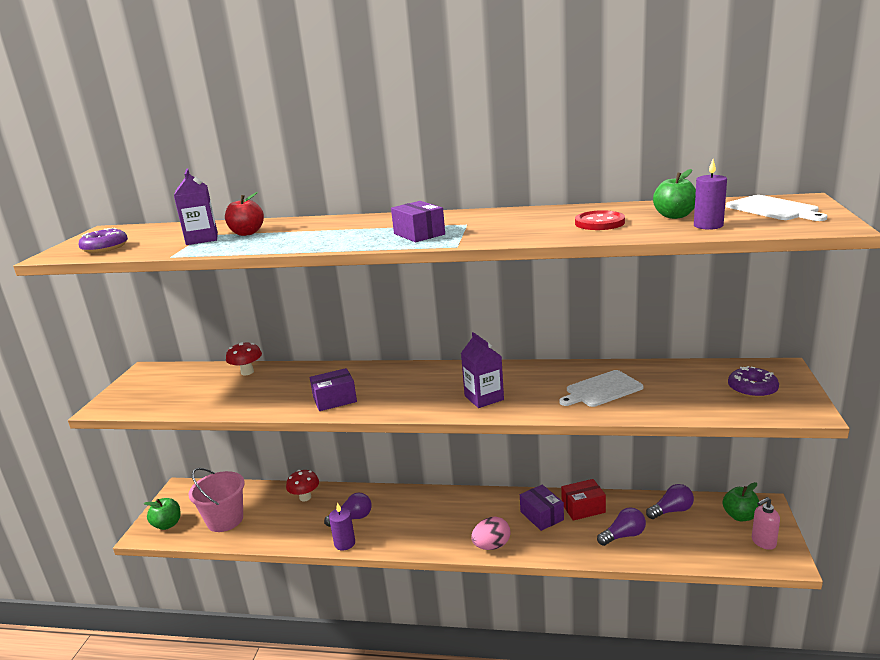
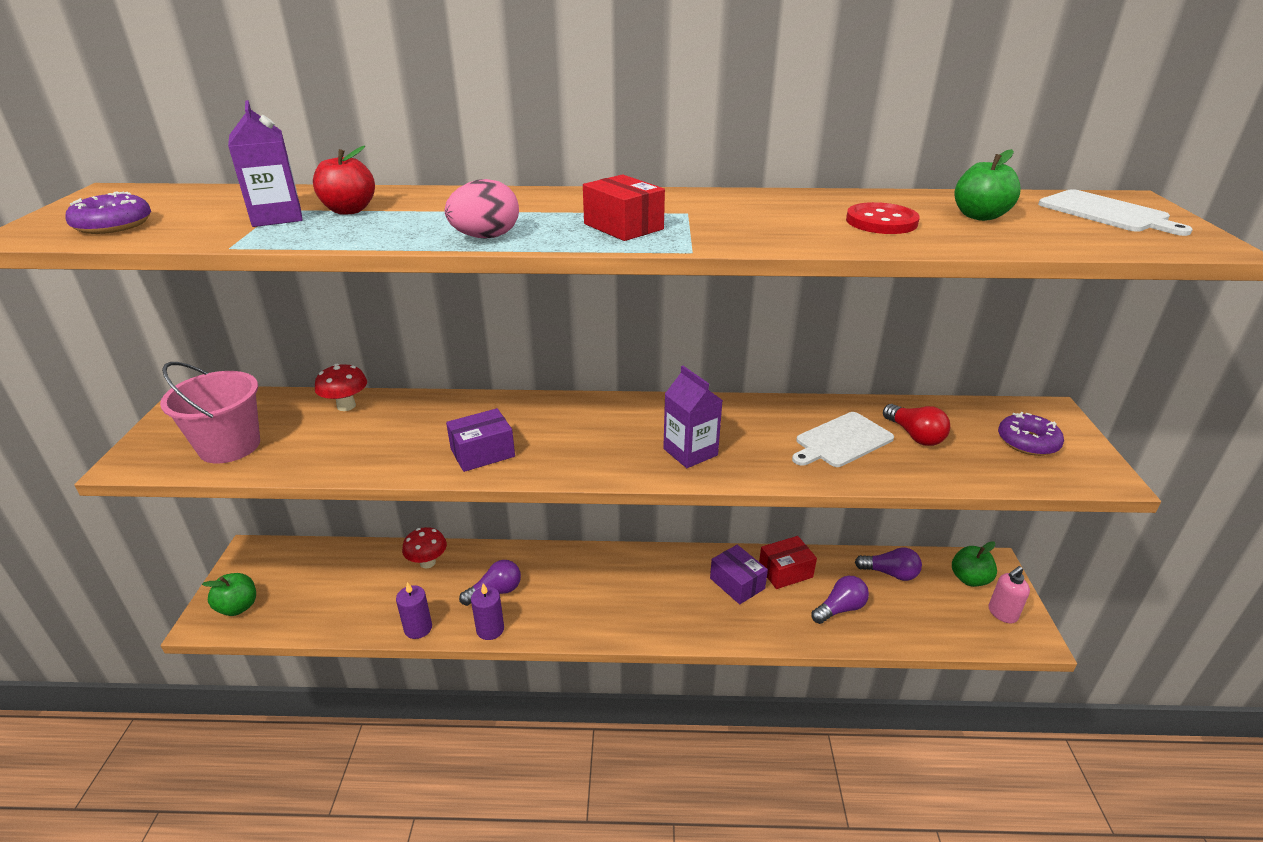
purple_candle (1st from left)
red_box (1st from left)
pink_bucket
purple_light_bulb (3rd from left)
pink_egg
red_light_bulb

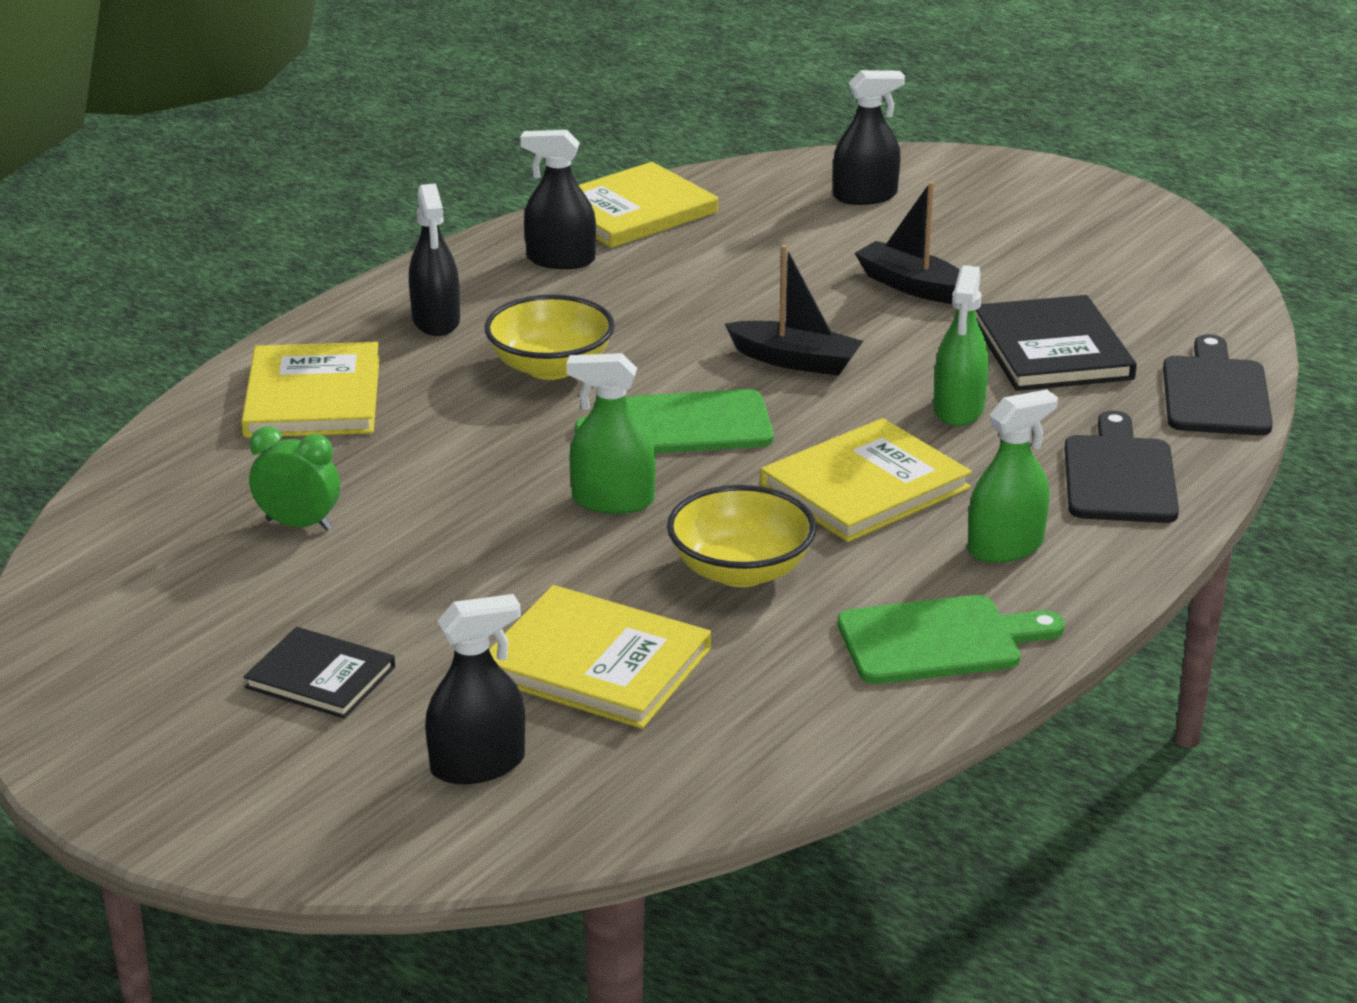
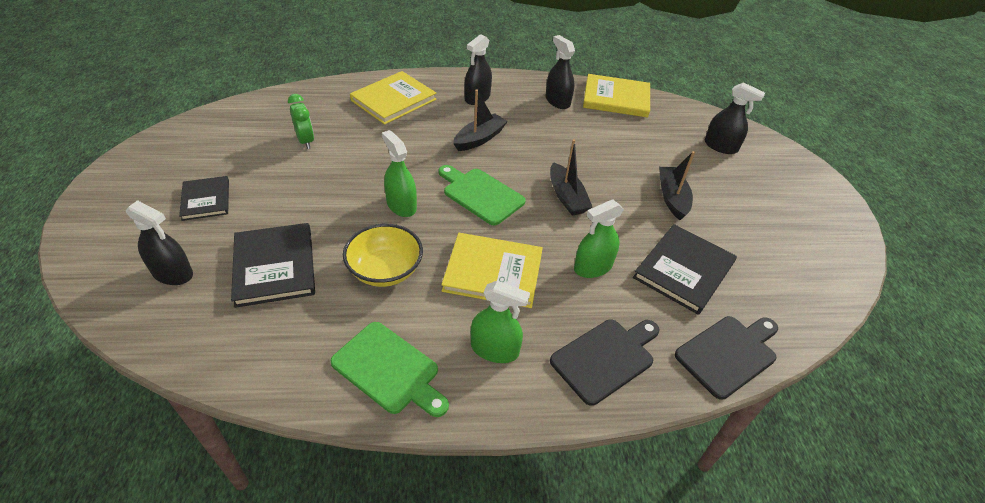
black_boat (1st from left)
black_book (2nd from left)

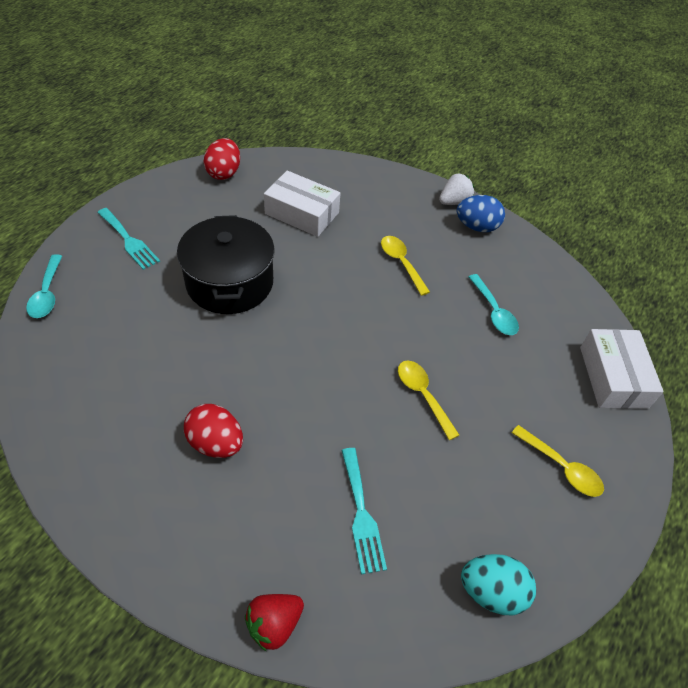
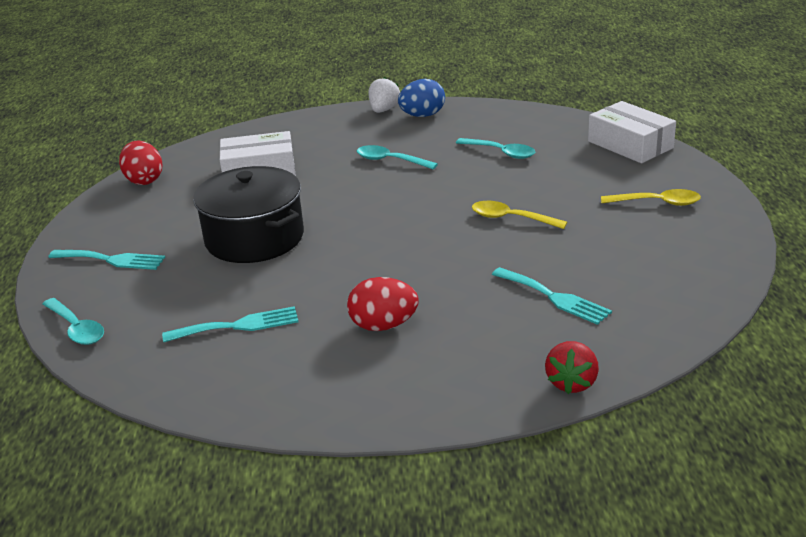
turquoise_spoon (2nd from left)
turquoise_egg
turquoise_fork (2nd from left)

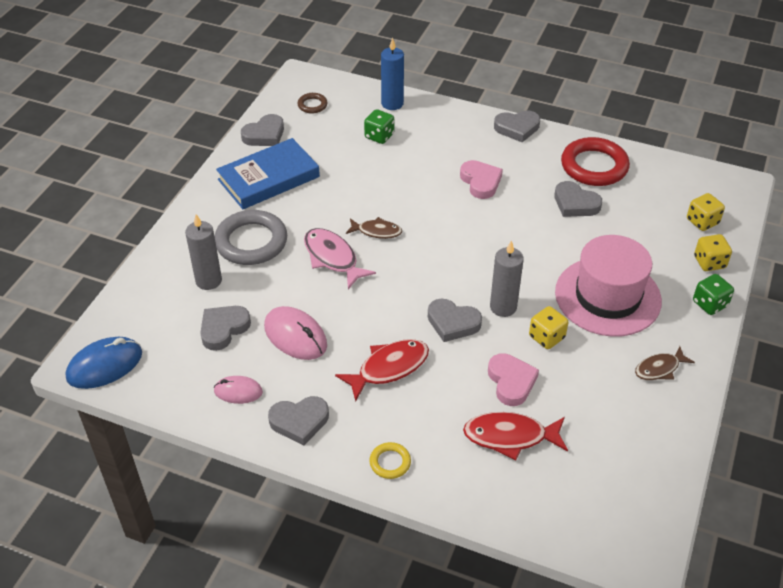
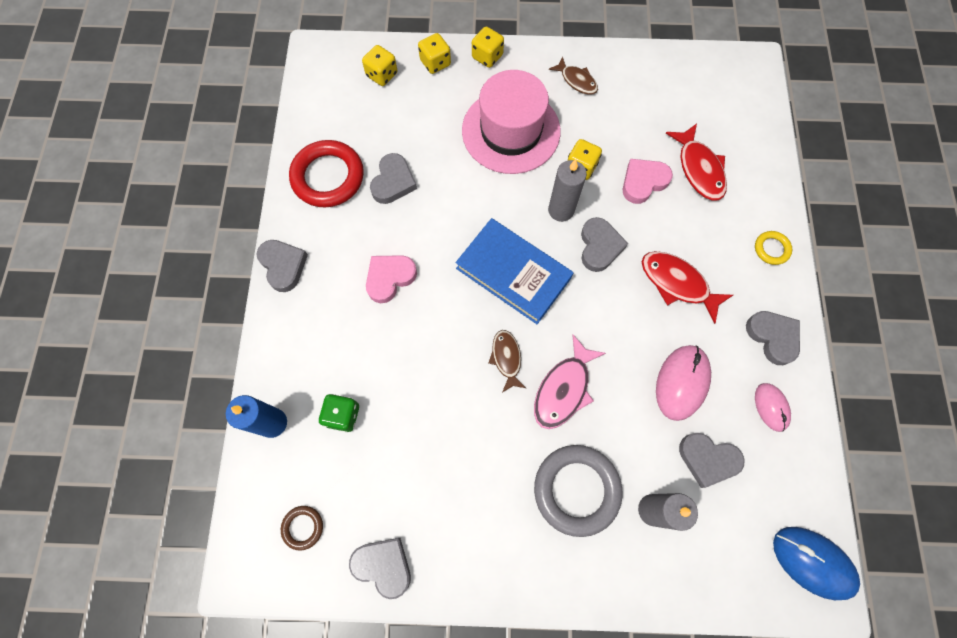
blue_book
yellow_dice (3rd from left)

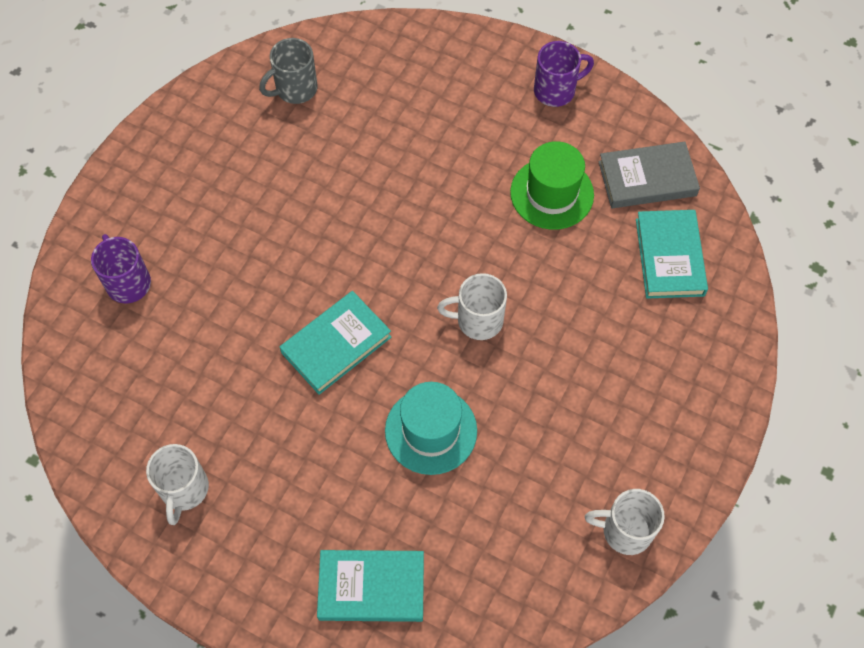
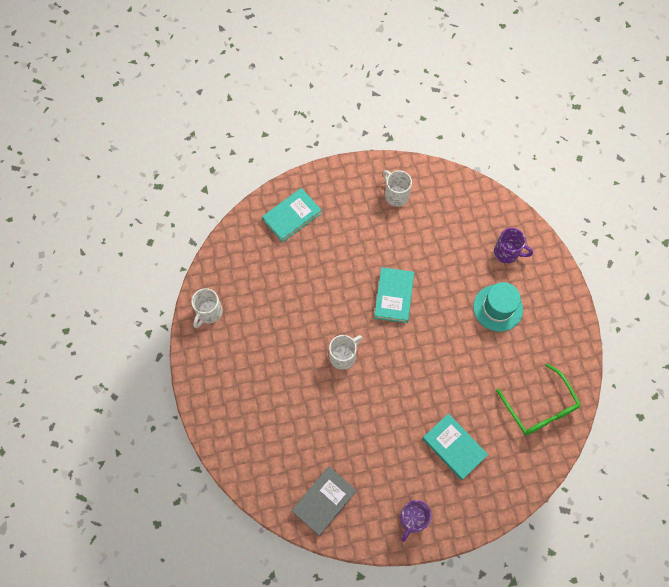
green_glasses
green_hat
turquoise_book (3rd from left)
turquoise_hat
white_mug (1st from left)

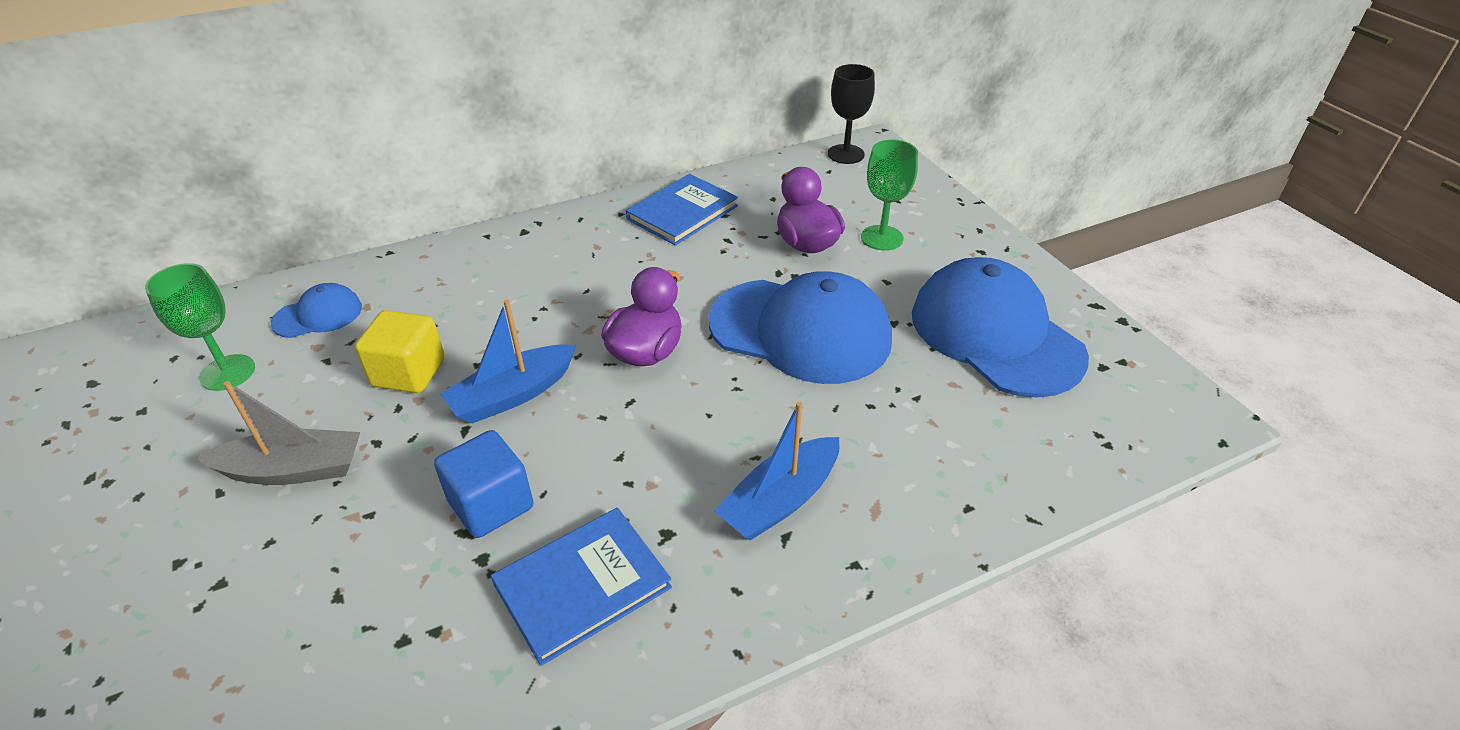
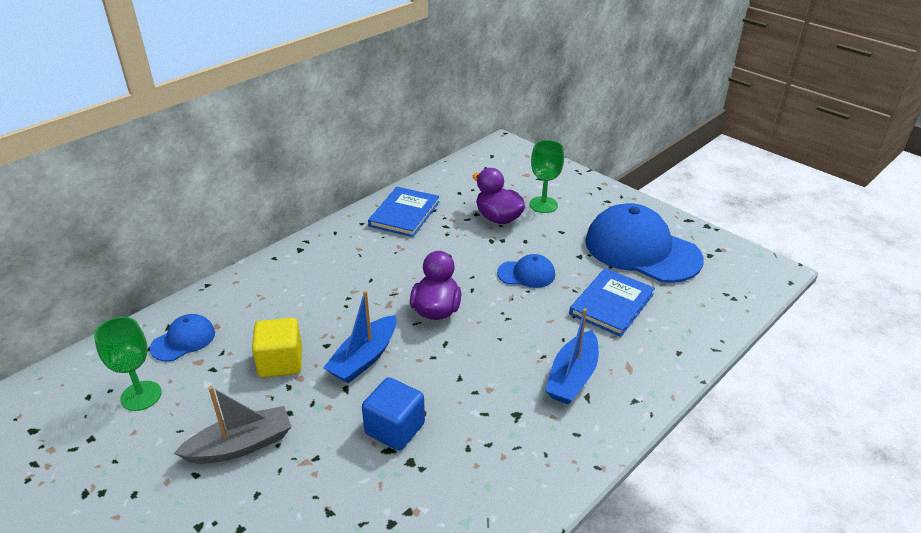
black_goblet
blue_cap (2nd from left)
blue_book (2nd from left)

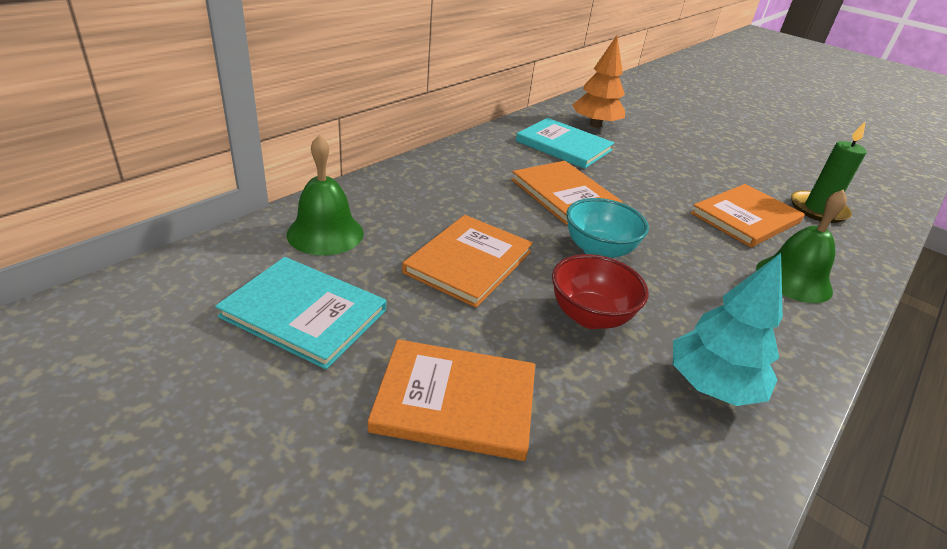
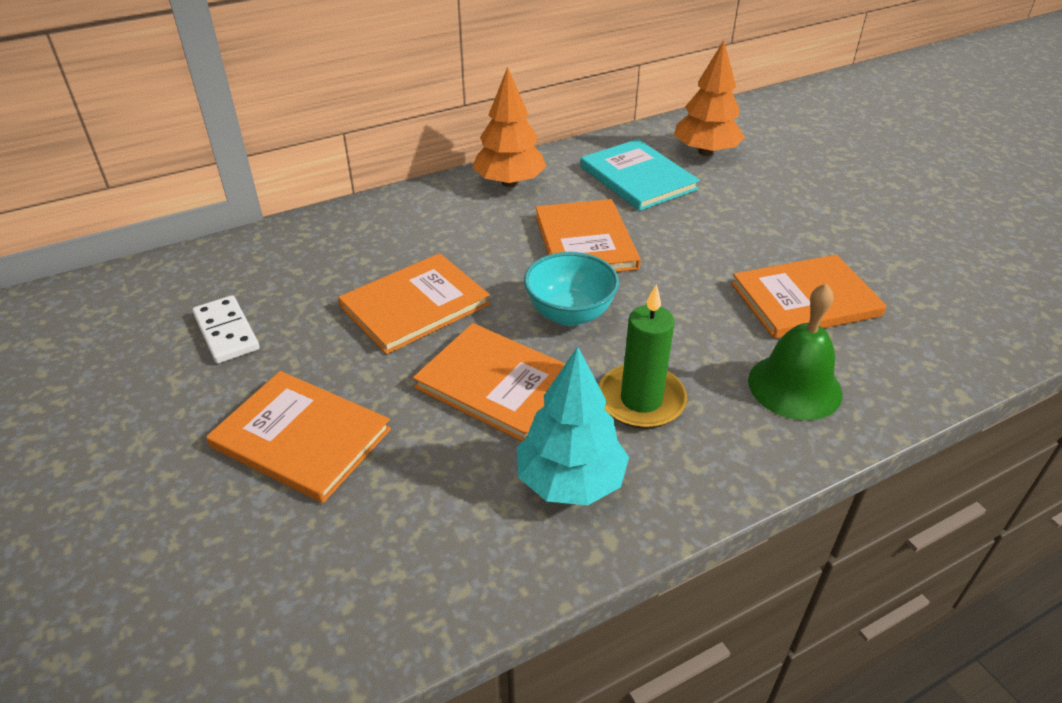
green_candle
green_bell (1st from left in the first image)
orange_book (3rd from left)
white_domino
orange_tree (1st from left)

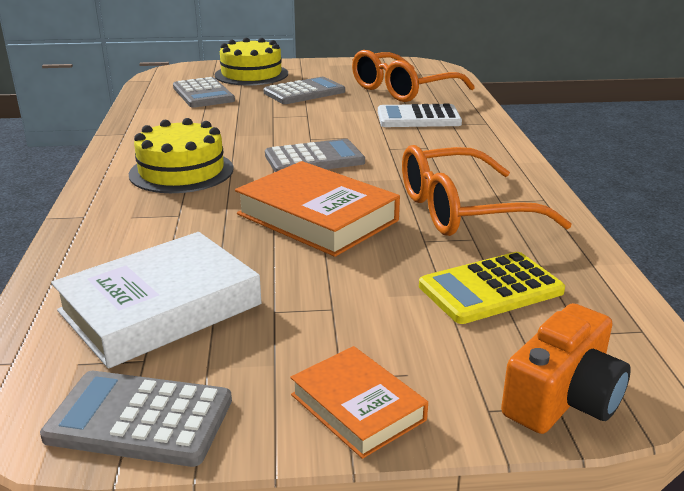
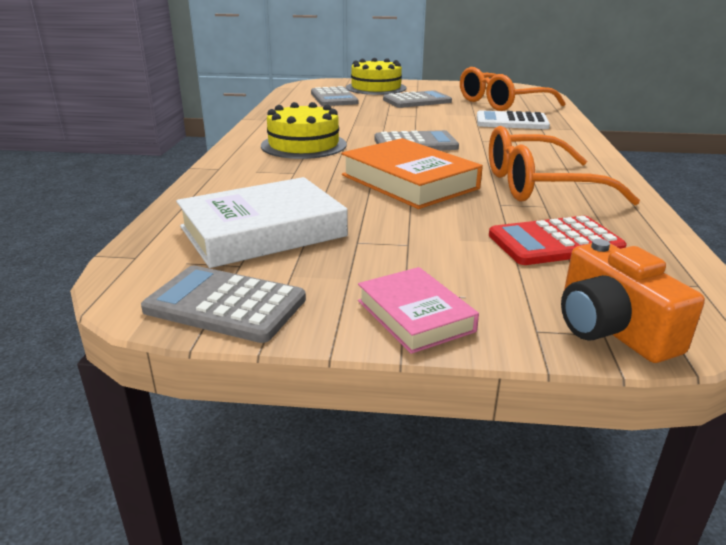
red_calculator
orange_camera
pink_book

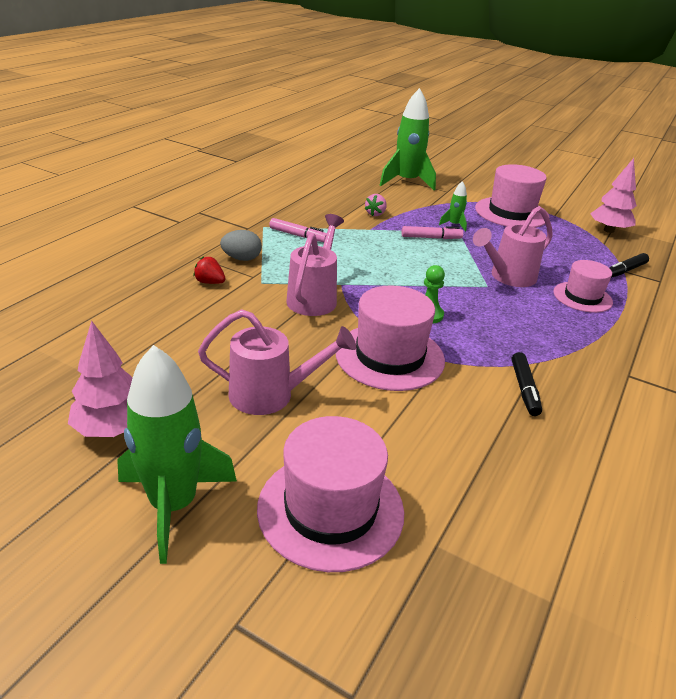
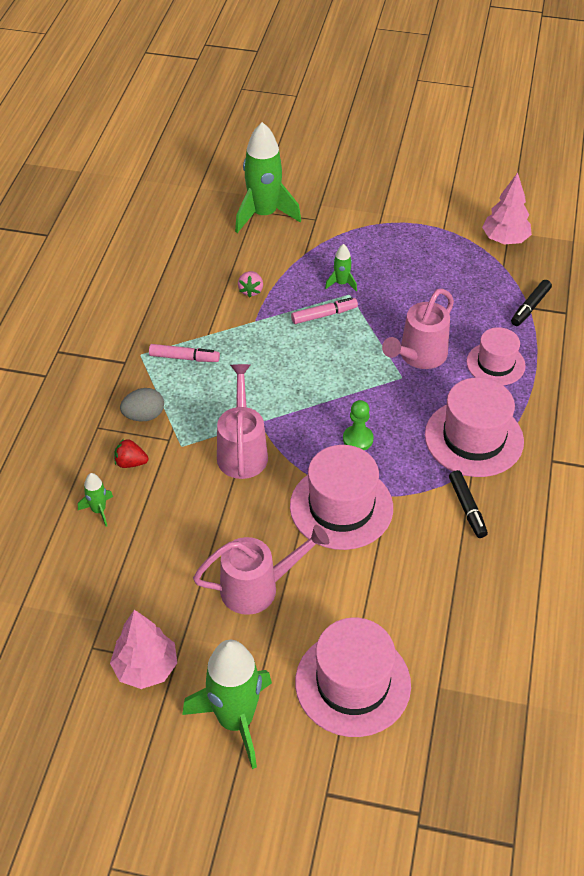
pink_hat (3rd from left)
green_rocket (1st from left)

